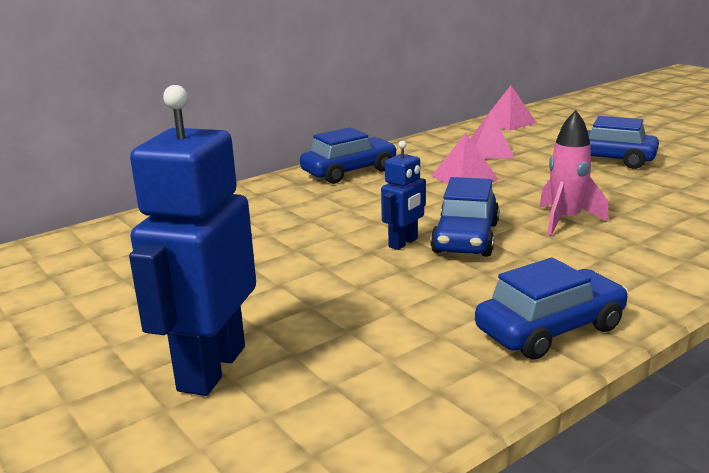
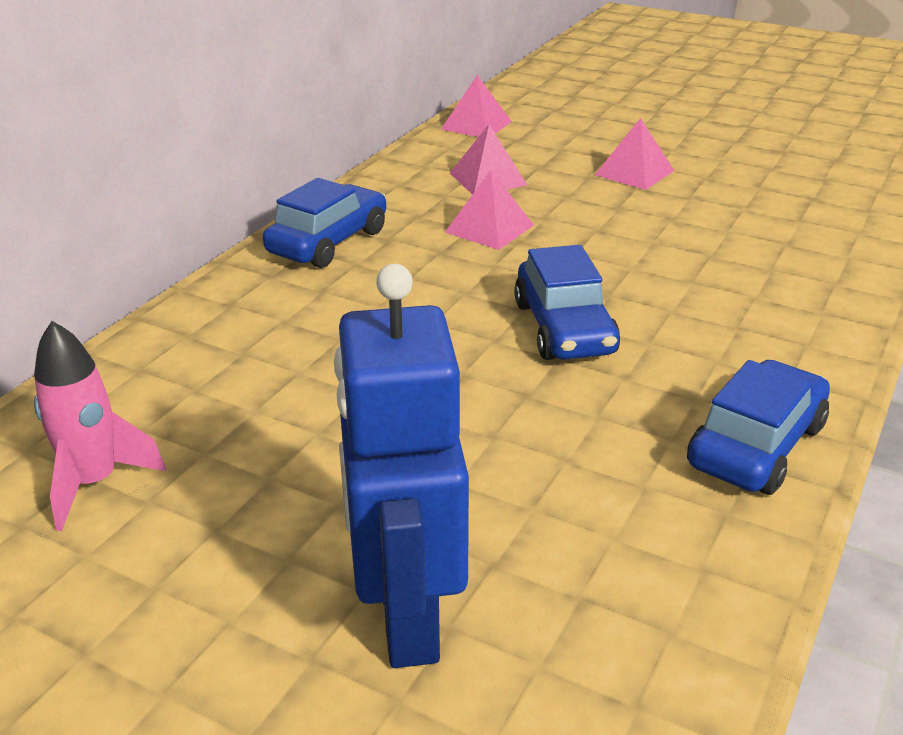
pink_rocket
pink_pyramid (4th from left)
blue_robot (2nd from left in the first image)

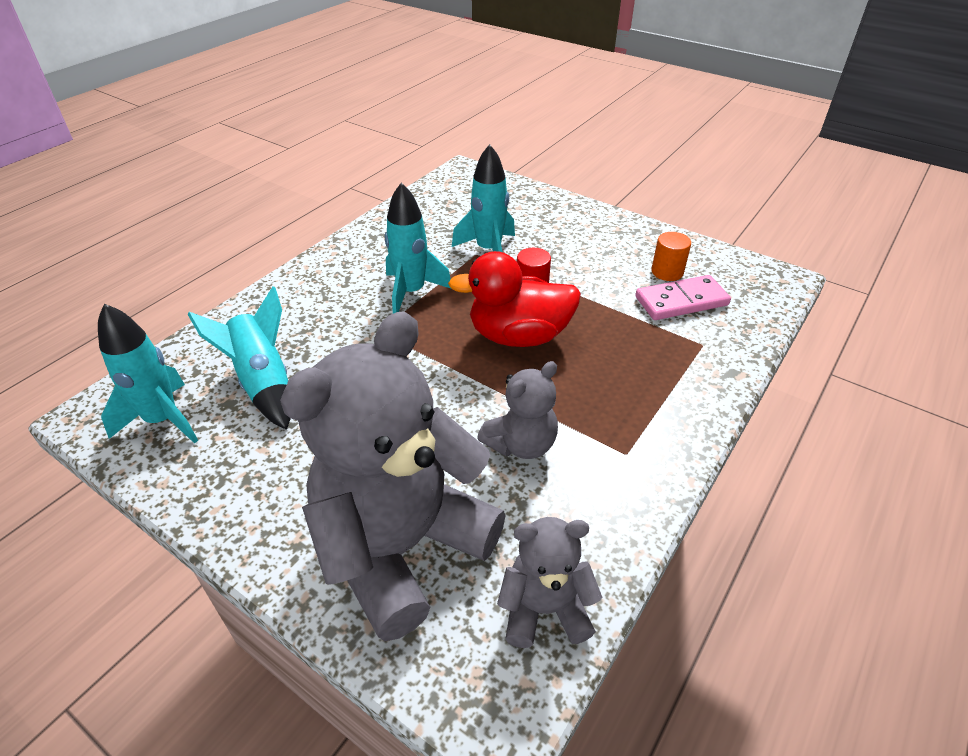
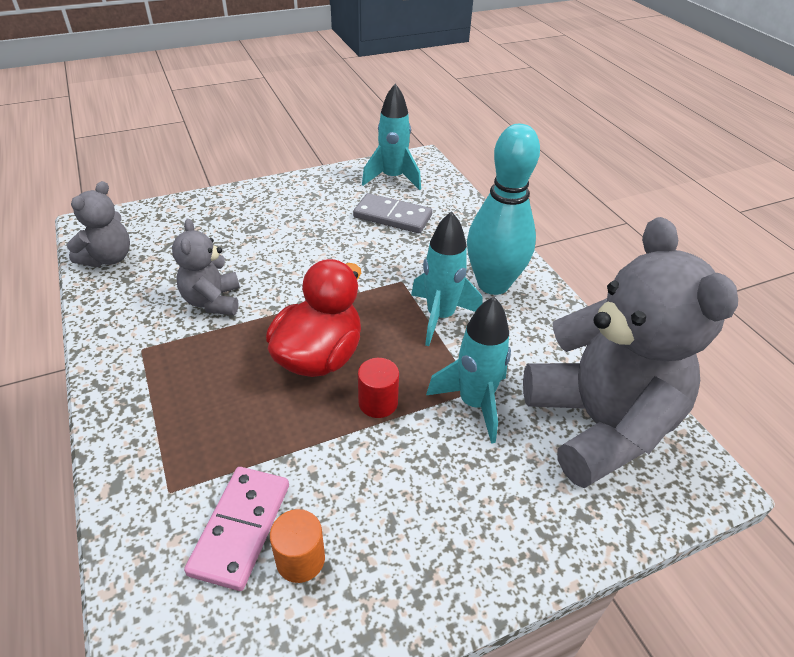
grey_domino
grey_teddy_bear (3rd from left)
turquoise_bowling_pin

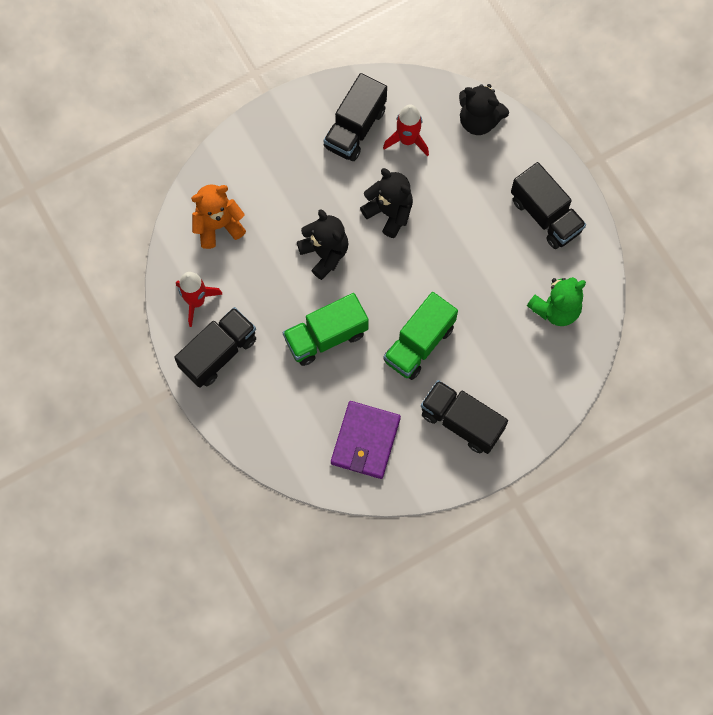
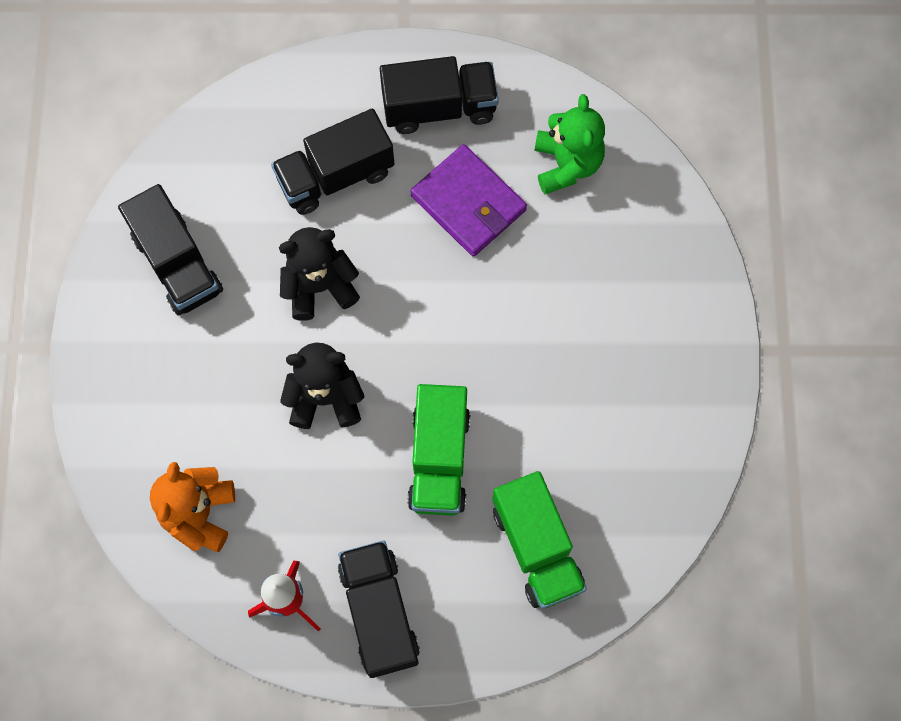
black_teddy_bear (3rd from left in the first image)
red_rocket (2nd from left in the first image)
green_truck (2nd from left)
black_truck (2nd from left)
purple_wallet

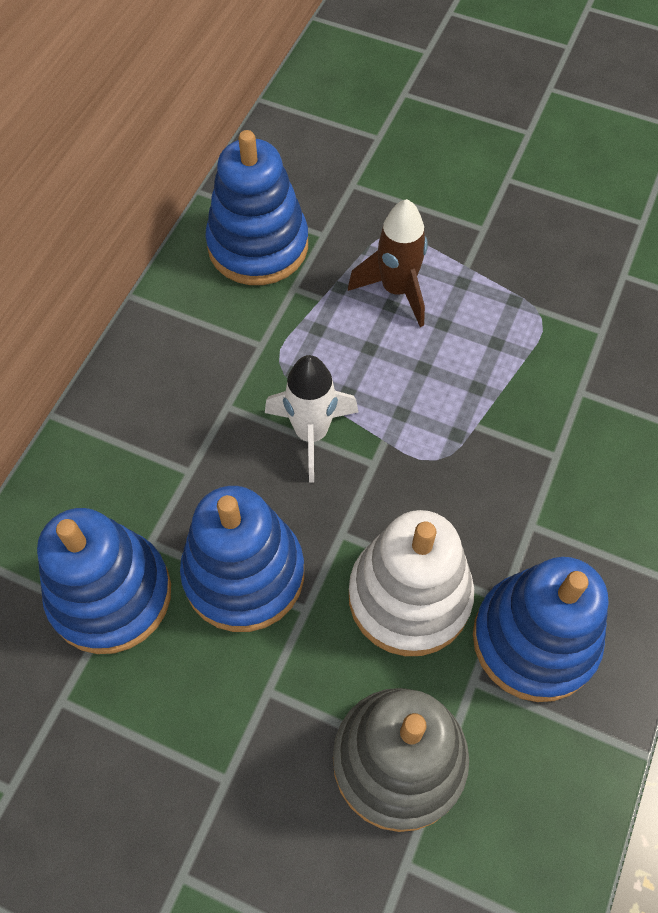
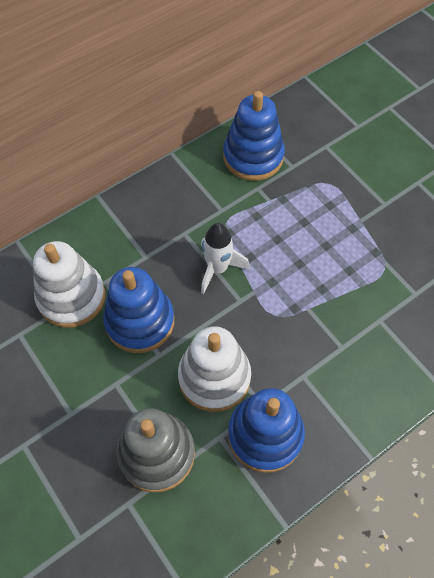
brown_rocket
white_stacking_toy (1st from left)

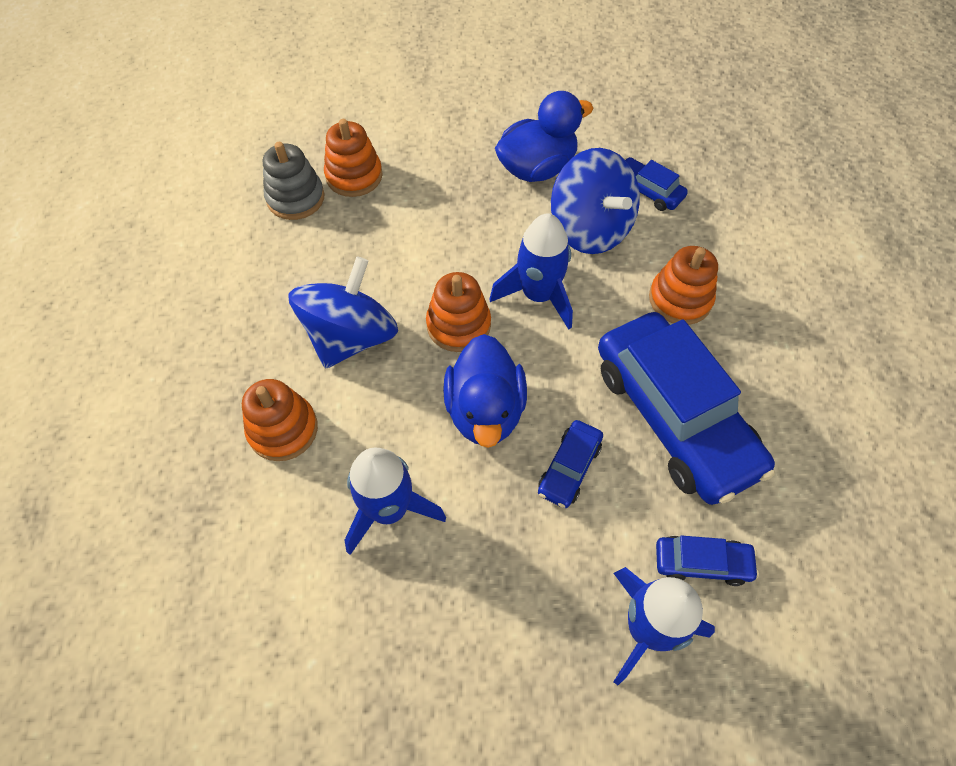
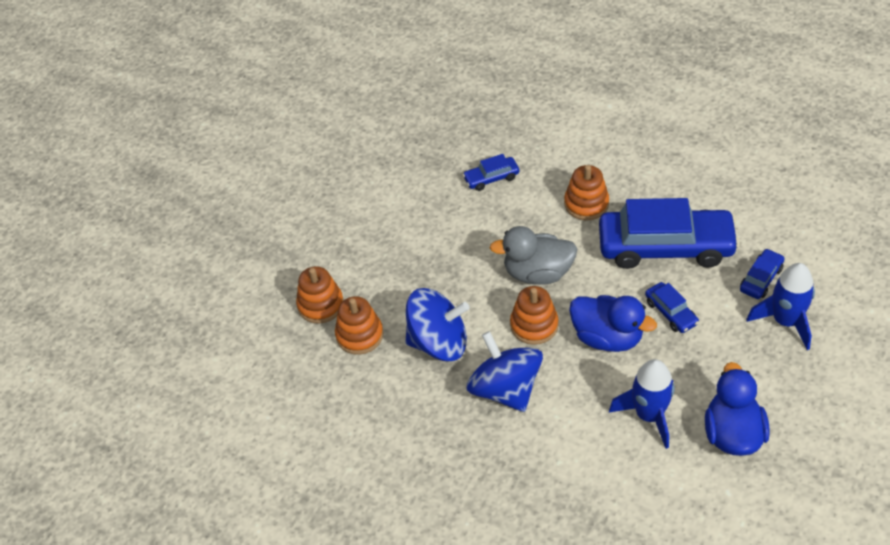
blue_duck (2nd from left)
grey_stacking_toy
blue_spinning_top (1st from left)
grey_duck
orange_stacking_toy (1st from left)

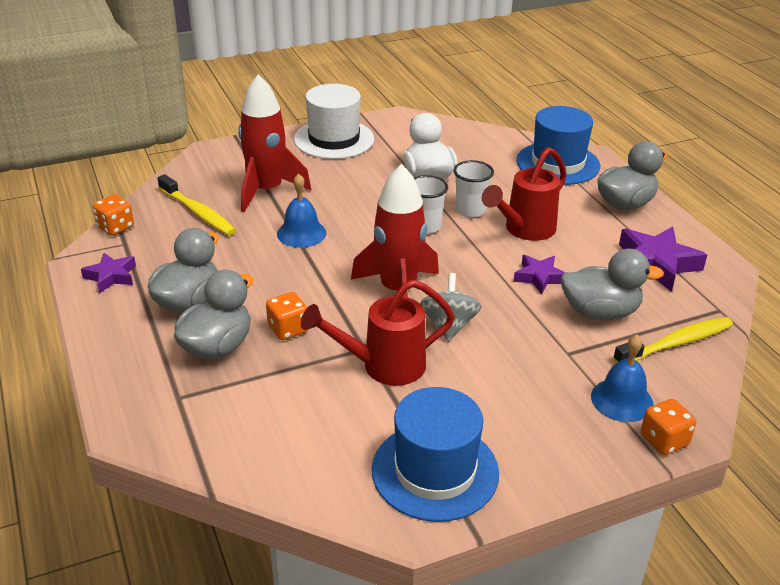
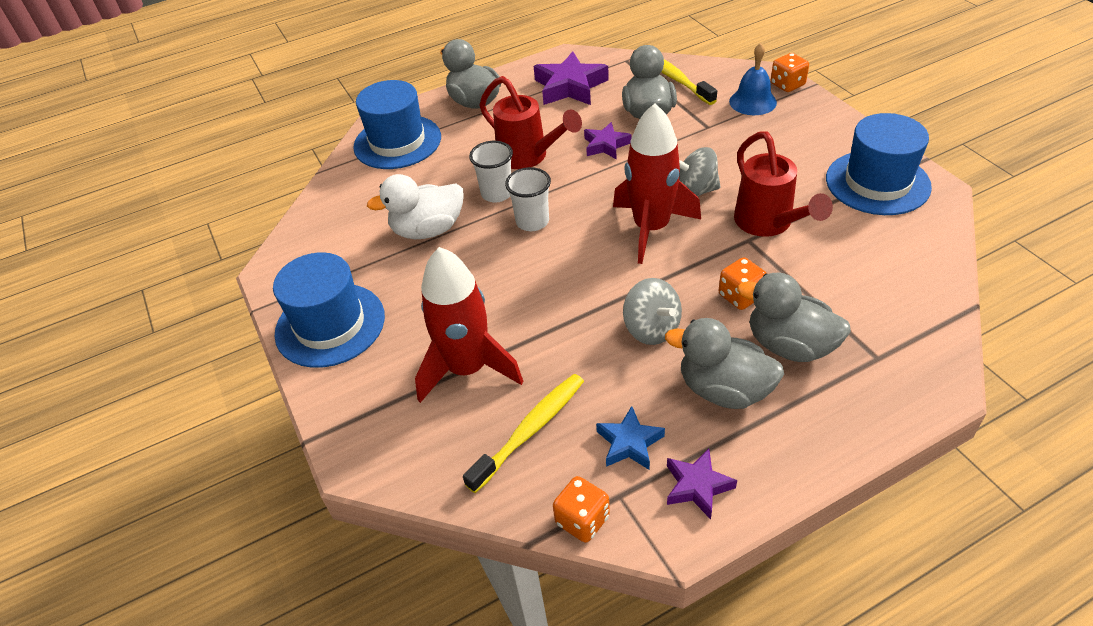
blue_hat (1st from left)
blue_bell (1st from left in the first image)
grey_spinning_top (1st from left)
blue_star

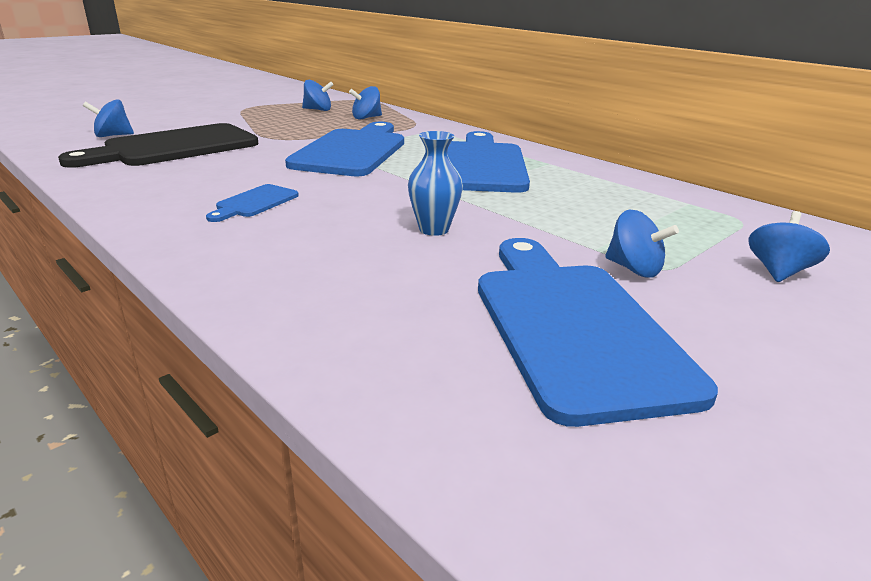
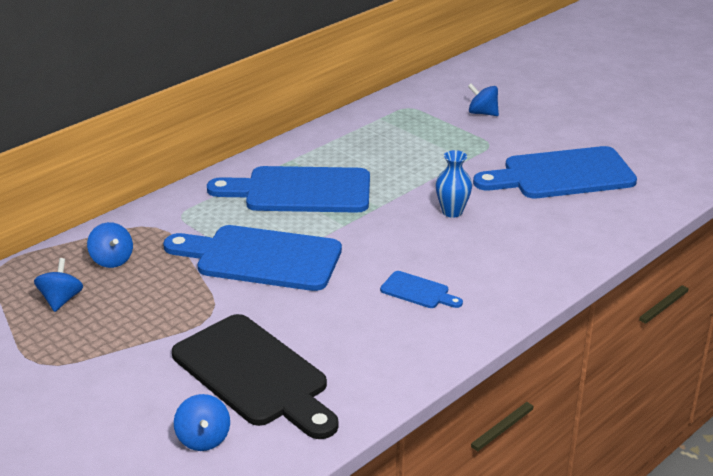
blue_spinning_top (4th from left in the first image)

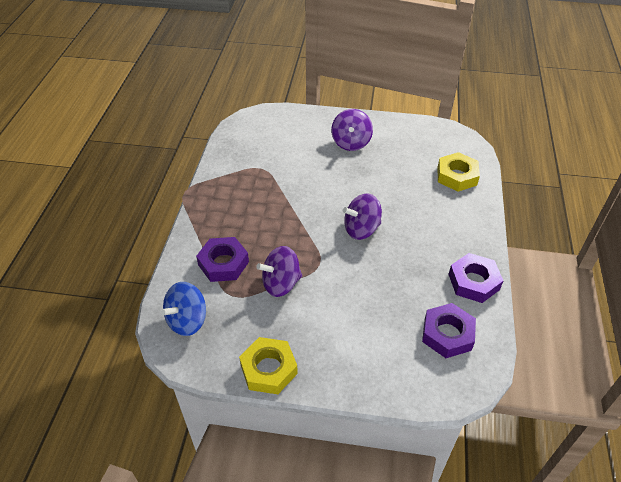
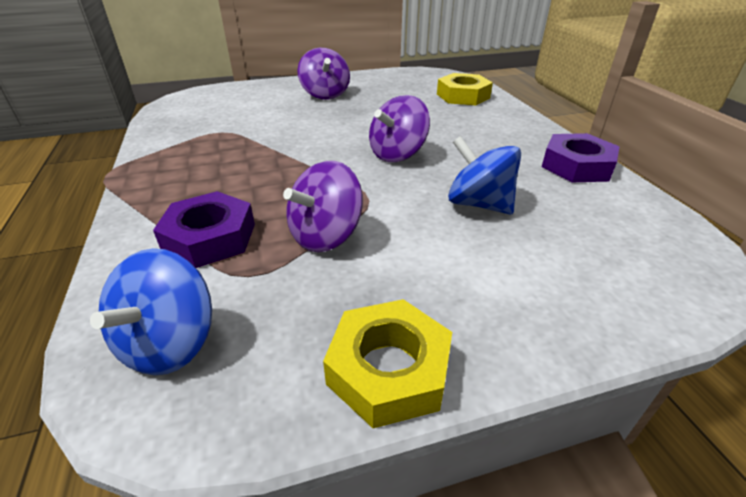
purple_nut (2nd from left in the first image)
blue_spinning_top (2nd from left)

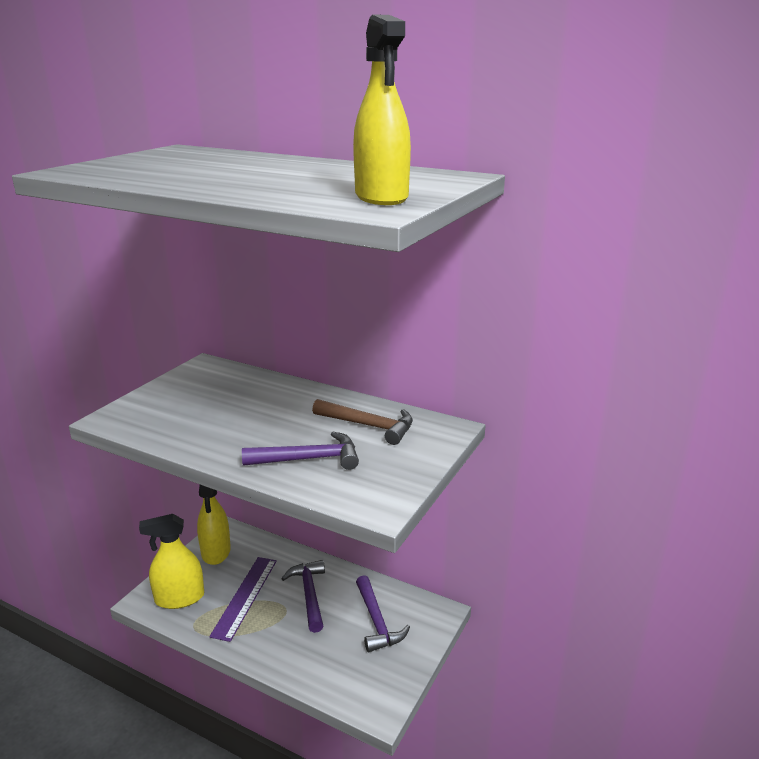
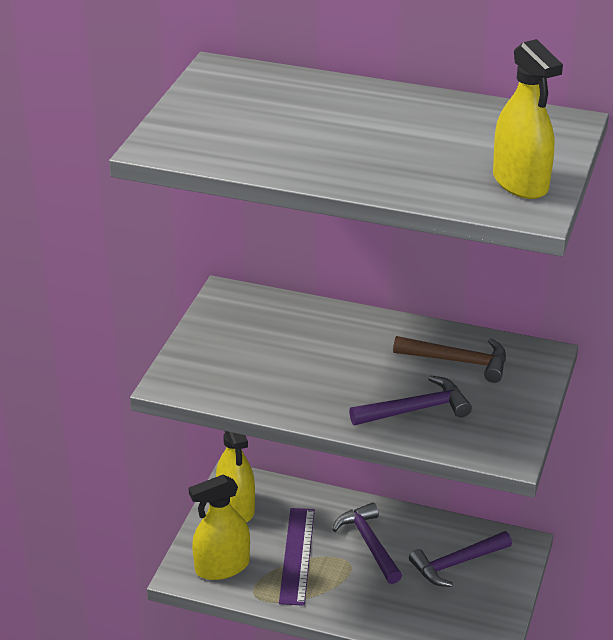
purple_hammer (3rd from left)

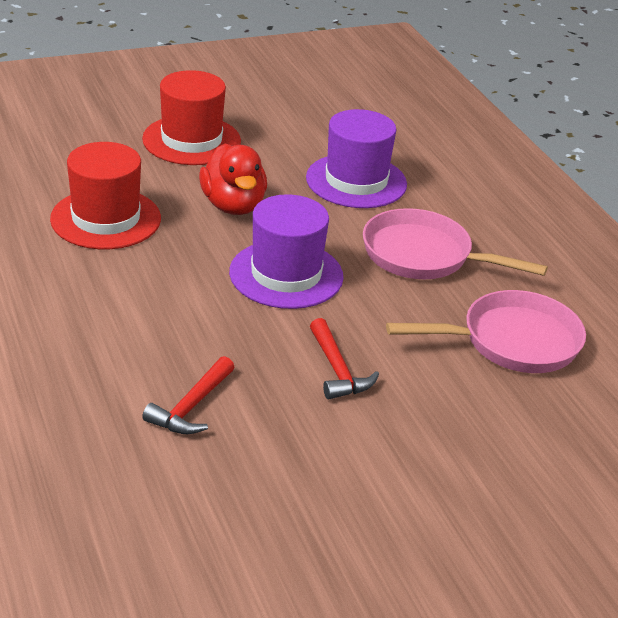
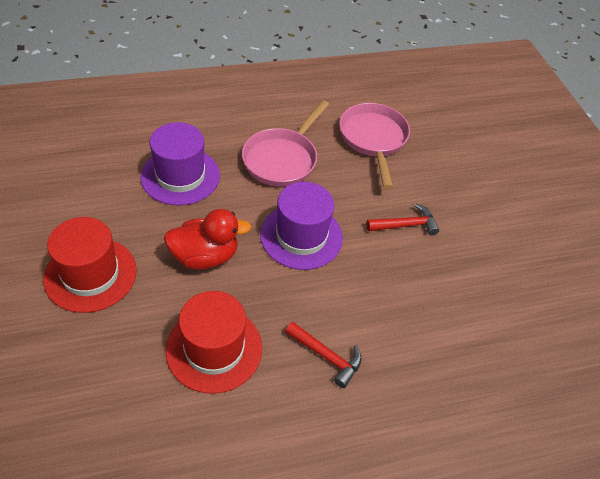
red_hammer (1st from left)

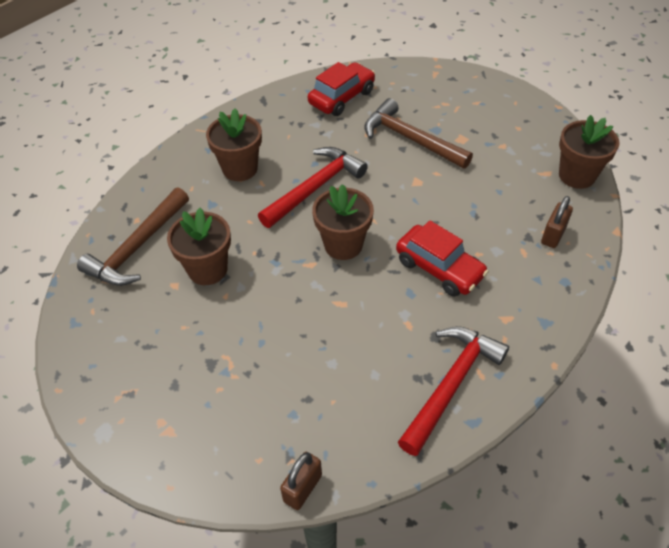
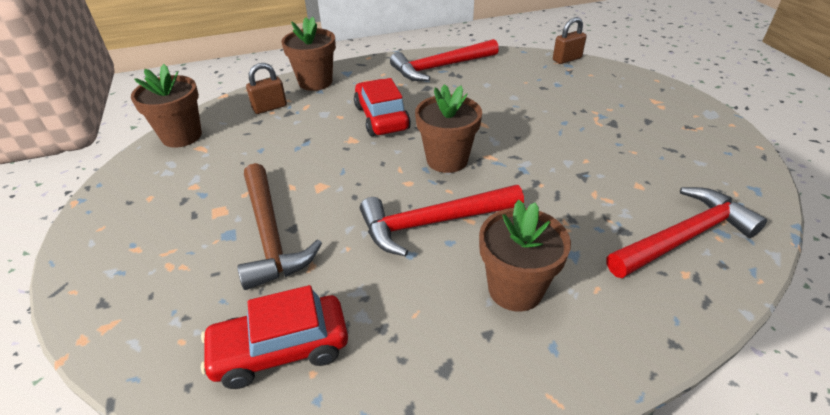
red_hammer (3rd from left)
brown_flower_pot (2nd from left)

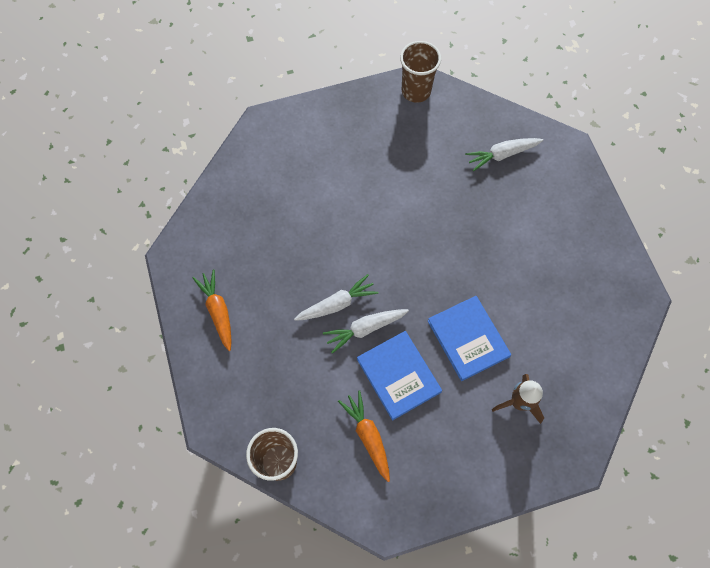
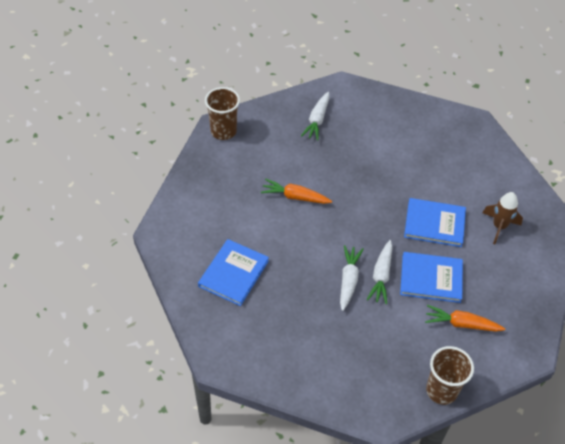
orange_carrot (1st from left)
blue_book (1st from left)

